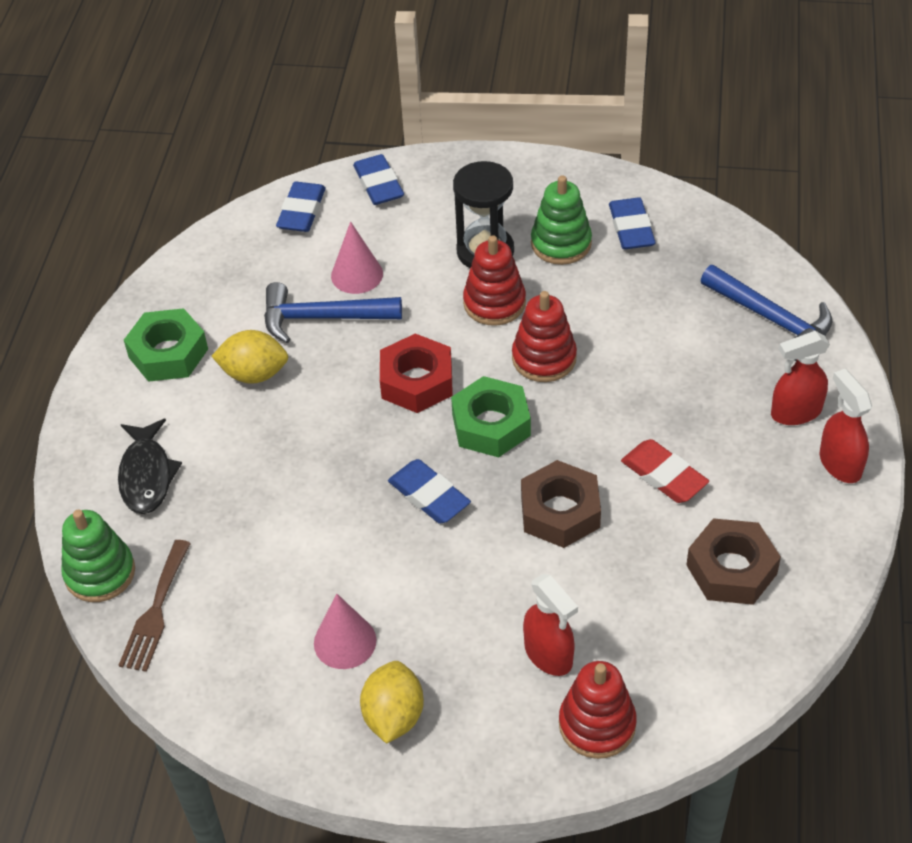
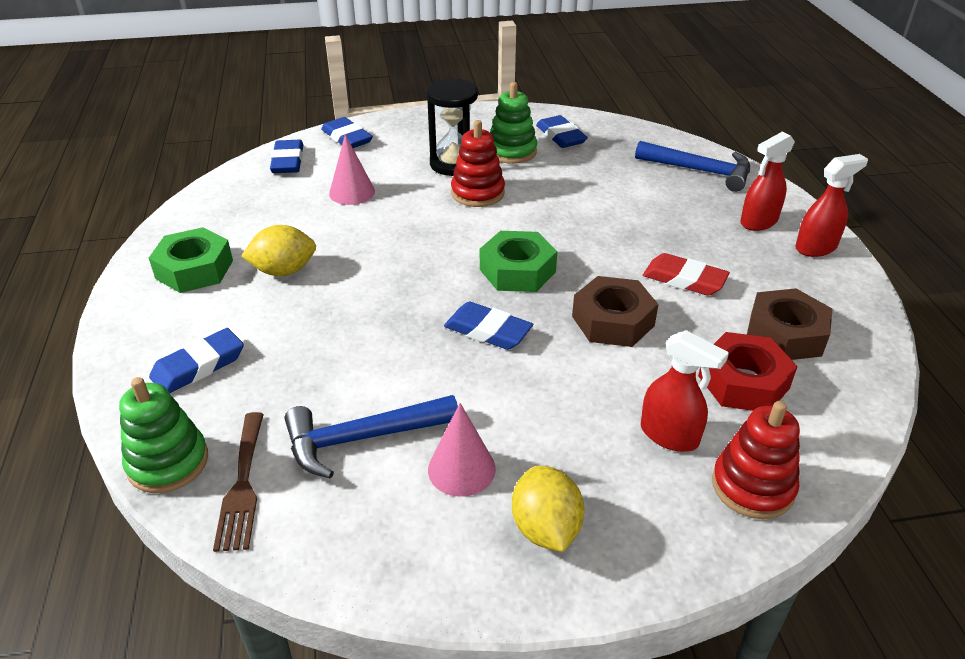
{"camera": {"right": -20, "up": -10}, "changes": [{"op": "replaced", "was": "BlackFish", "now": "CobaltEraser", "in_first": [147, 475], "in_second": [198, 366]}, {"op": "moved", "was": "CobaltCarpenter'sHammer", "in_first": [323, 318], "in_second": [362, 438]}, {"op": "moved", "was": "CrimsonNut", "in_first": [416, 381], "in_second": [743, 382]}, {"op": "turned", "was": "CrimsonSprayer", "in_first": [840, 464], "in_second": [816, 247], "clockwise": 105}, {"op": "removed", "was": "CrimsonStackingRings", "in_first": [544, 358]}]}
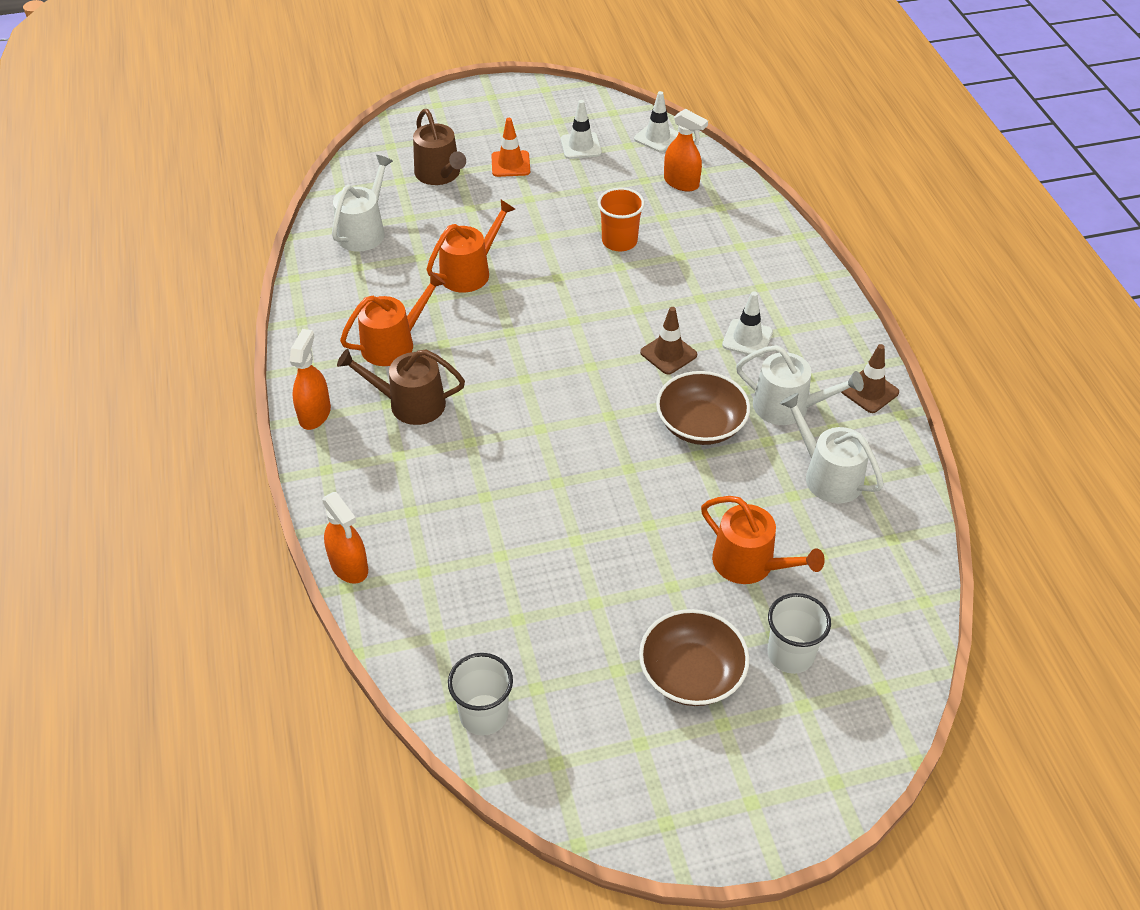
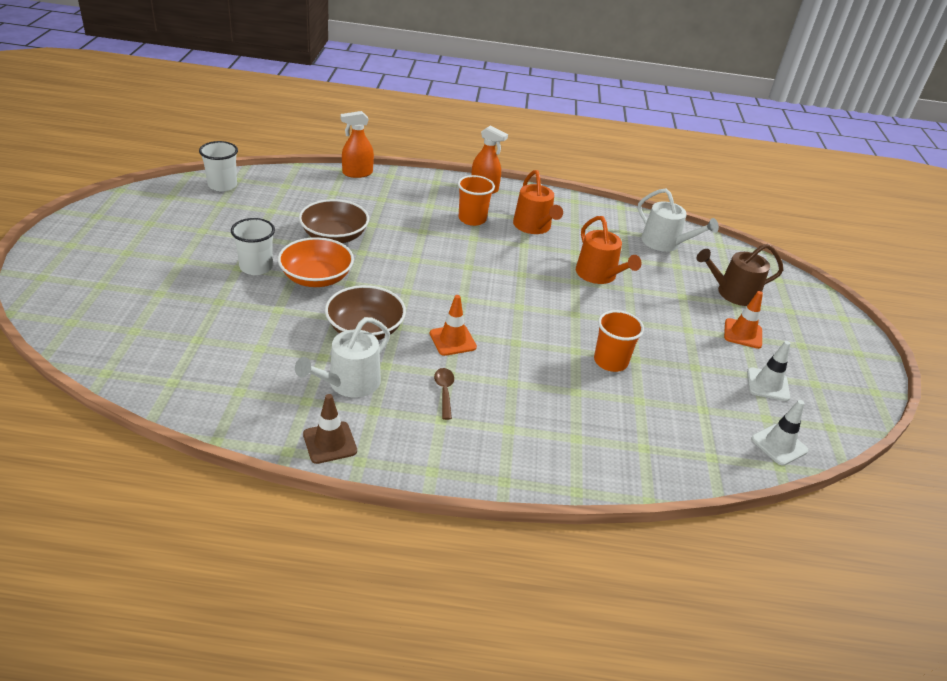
{"camera": {"right": 105, "up": -10}, "changes": [{"op": "moved", "was": "PureWhiteBeaker", "in_first": [790, 654], "in_second": [256, 267]}, {"op": "added", "now": "OrangeBowl", "in_second": [316, 277]}, {"op": "moved", "was": "RussetBowl", "in_first": [691, 673], "in_second": [334, 236]}, {"op": "recoloured", "was": "RussetSafetyCone", "now": "OrangeSafetyCone", "in_first": [668, 354], "in_second": [452, 340]}, {"op": "replaced", "was": "PureWhiteSafetyCone", "now": "RussetTeaspoon", "in_first": [747, 338], "in_second": [444, 391]}, {"op": "replaced", "was": "RussetWateringCan", "now": "OrangeBeaker", "in_first": [410, 404], "in_second": [472, 219]}, {"op": "removed", "was": "OrangeSprayer", "in_first": [681, 183]}, {"op": "removed", "was": "OrangeWateringCan", "in_first": [750, 564]}, {"op": "removed", "was": "PureWhiteWateringCan", "in_first": [827, 475]}]}
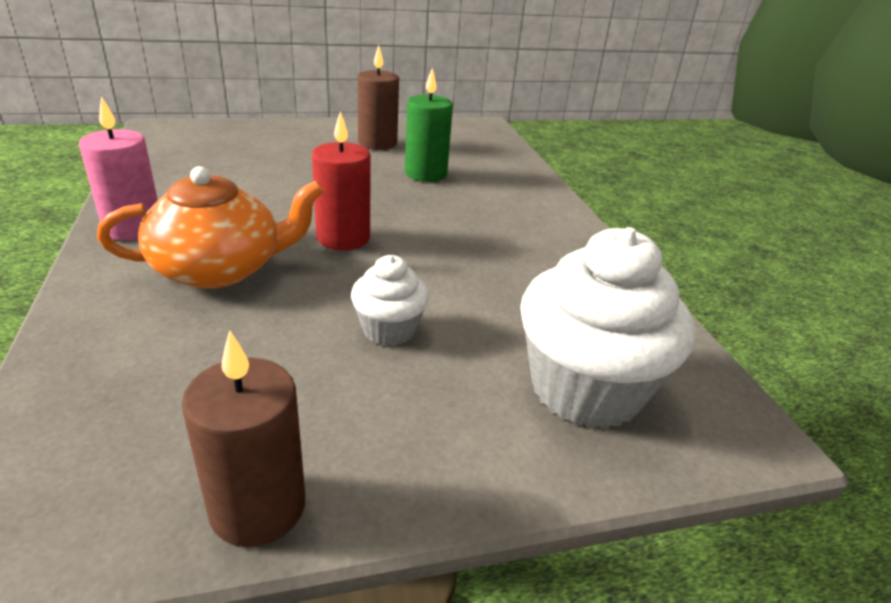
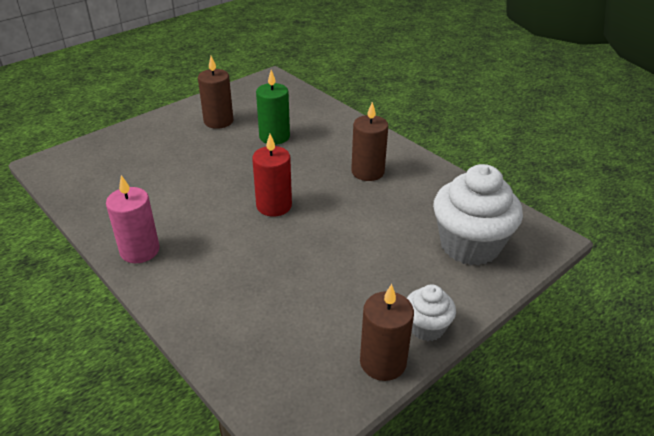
{"camera": {"right": -25, "up": 5}, "changes": [{"op": "added", "now": "RussetWaxCandle", "in_second": [367, 172]}, {"op": "moved", "was": "PureWhiteFairyCake", "in_first": [389, 330], "in_second": [426, 327]}, {"op": "removed", "was": "OrangeTeaPot", "in_first": [220, 269]}]}
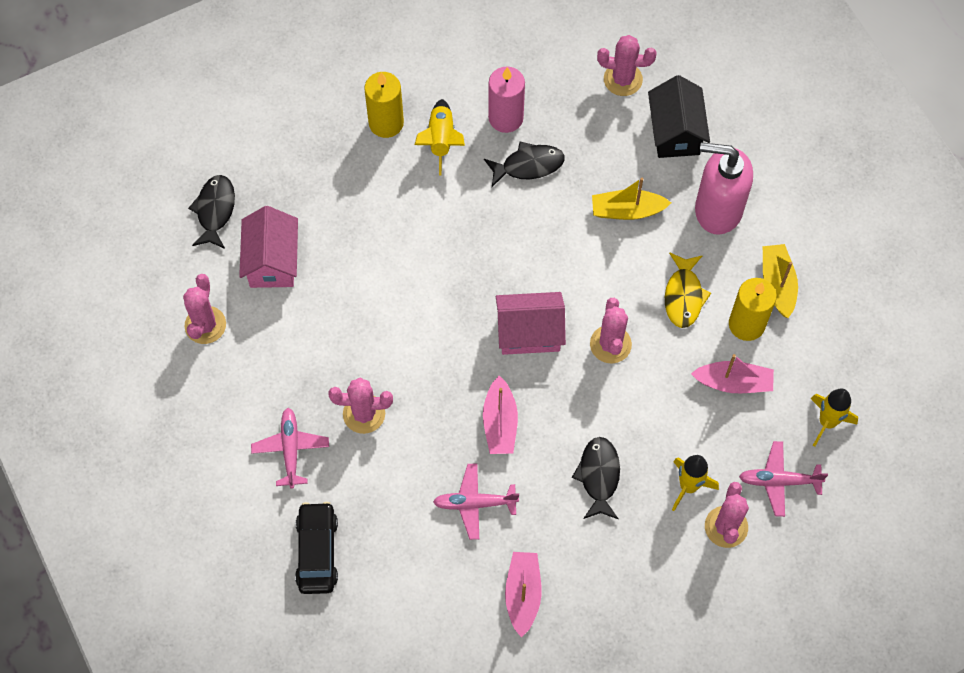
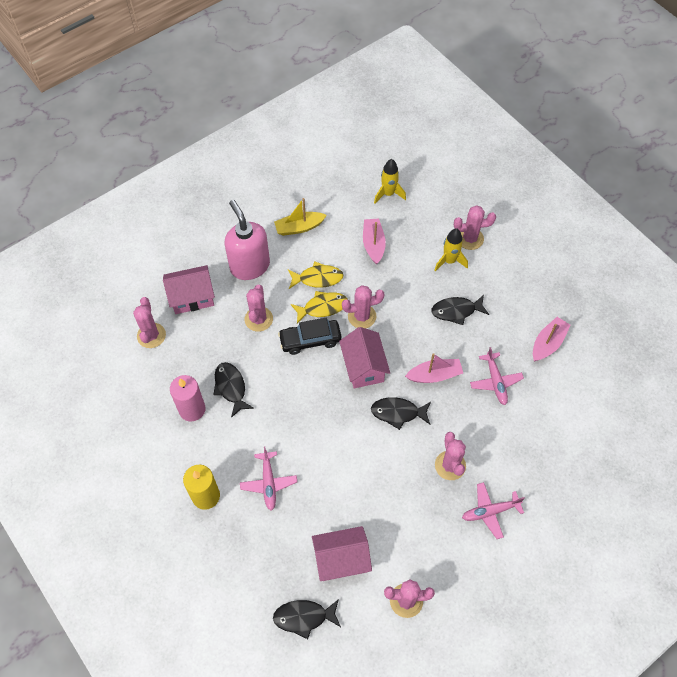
{"camera": {"right": -100, "up": -5}, "changes": [{"op": "recoloured", "was": "BlackToyHouse", "now": "PinkToyHouse", "in_first": [675, 132], "in_second": [192, 297]}, {"op": "turned", "was": "PinkSoapDispenser", "in_first": [717, 209], "in_second": [249, 266], "clockwise": 150}, {"op": "moved", "was": "PinkAeroplane", "in_first": [779, 481], "in_second": [268, 483]}, {"op": "replaced", "was": "GoldenToyBoat", "now": "PinkPricklyPlant", "in_first": [627, 210], "in_second": [258, 319]}, {"op": "moved", "was": "BlackToyCar", "in_first": [317, 552], "in_second": [310, 340]}, {"op": "added", "now": "GoldenFish", "in_second": [322, 307]}, {"op": "added", "now": "BlackFish", "in_second": [398, 413]}, {"op": "turned", "was": "PinkToyBoat", "in_first": [523, 594], "in_second": [548, 343], "clockwise": 135}, {"op": "removed", "was": "GoldenSpaceship", "in_first": [441, 140]}, {"op": "removed", "was": "GoldenWaxCandle", "in_first": [746, 324]}]}
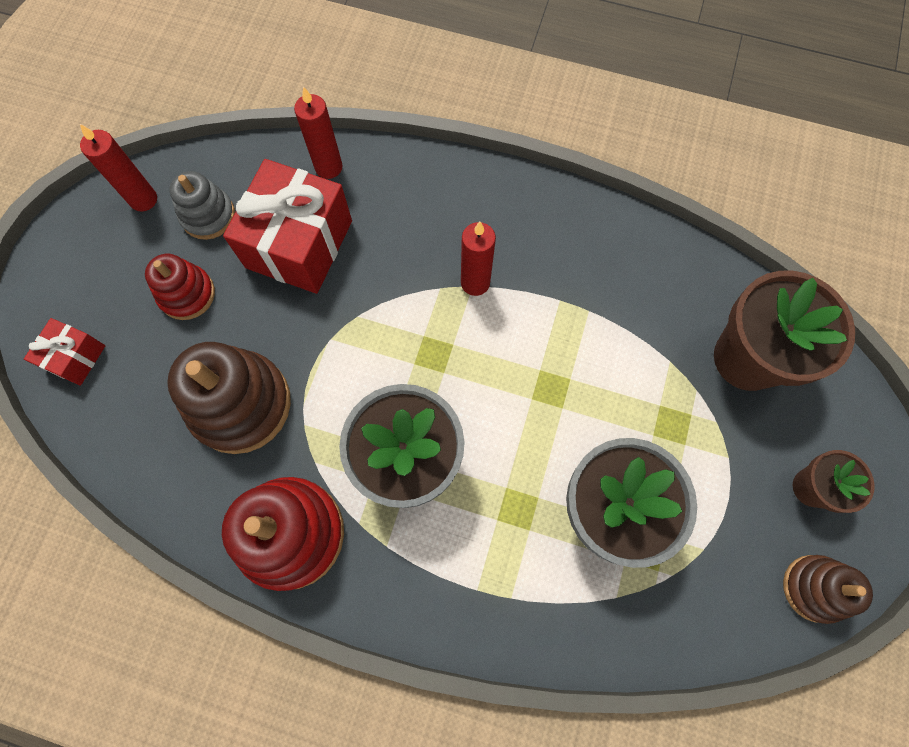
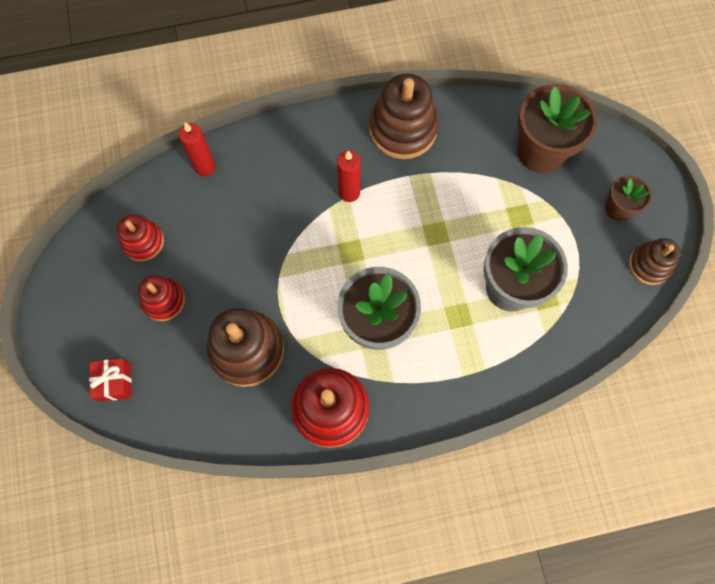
{"camera": {"right": -30, "up": 0}, "changes": [{"op": "recoloured", "was": "AshGreyStackingRings", "now": "CrimsonStackingRings", "in_first": [208, 215], "in_second": [143, 242]}, {"op": "added", "now": "RussetStackingRings", "in_second": [403, 129]}, {"op": "removed", "was": "CrimsonWaxCandle", "in_first": [143, 199]}, {"op": "removed", "was": "CrimsonPresent", "in_first": [299, 244]}]}
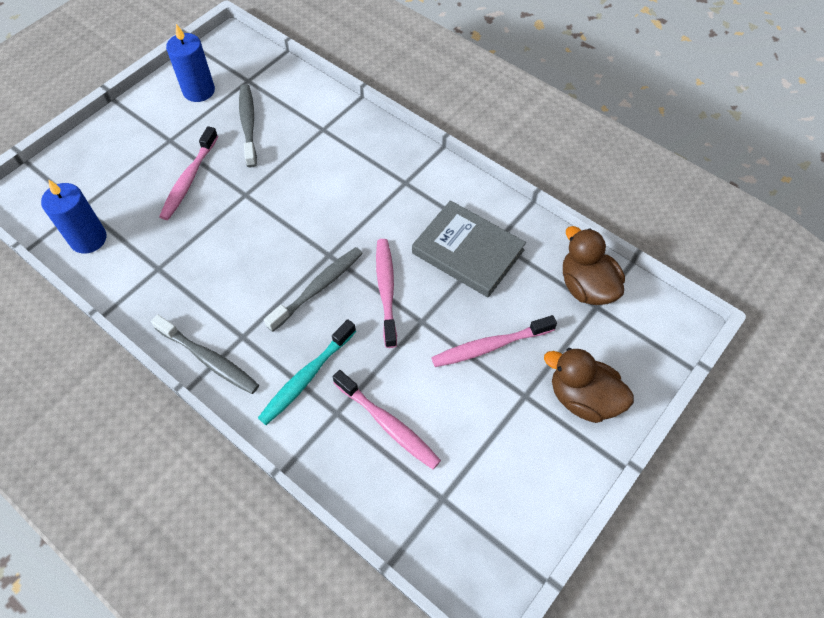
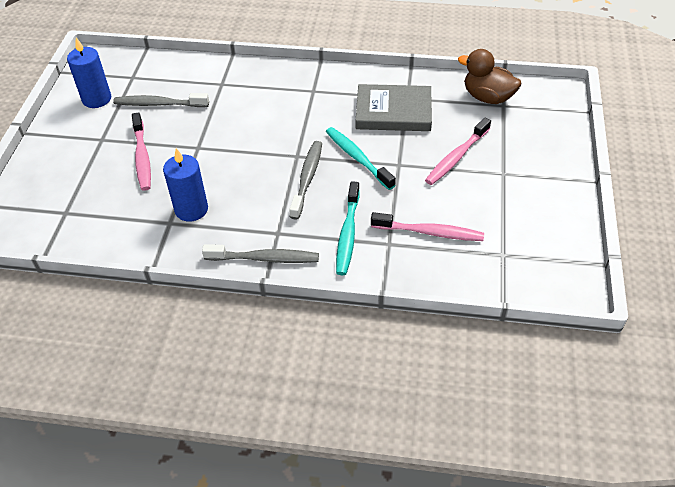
{"camera": {"right": -30, "up": -10}, "changes": [{"op": "turned", "was": "AshGreyToothbrush", "in_first": [248, 124], "in_second": [159, 104], "clockwise": -45}, {"op": "moved", "was": "CobaltWaxCandle", "in_first": [88, 239], "in_second": [191, 209]}, {"op": "recoloured", "was": "PinkToothbrush", "now": "AquaToothbrush", "in_first": [386, 290], "in_second": [357, 158]}, {"op": "removed", "was": "RussetDuck", "in_first": [583, 398]}]}
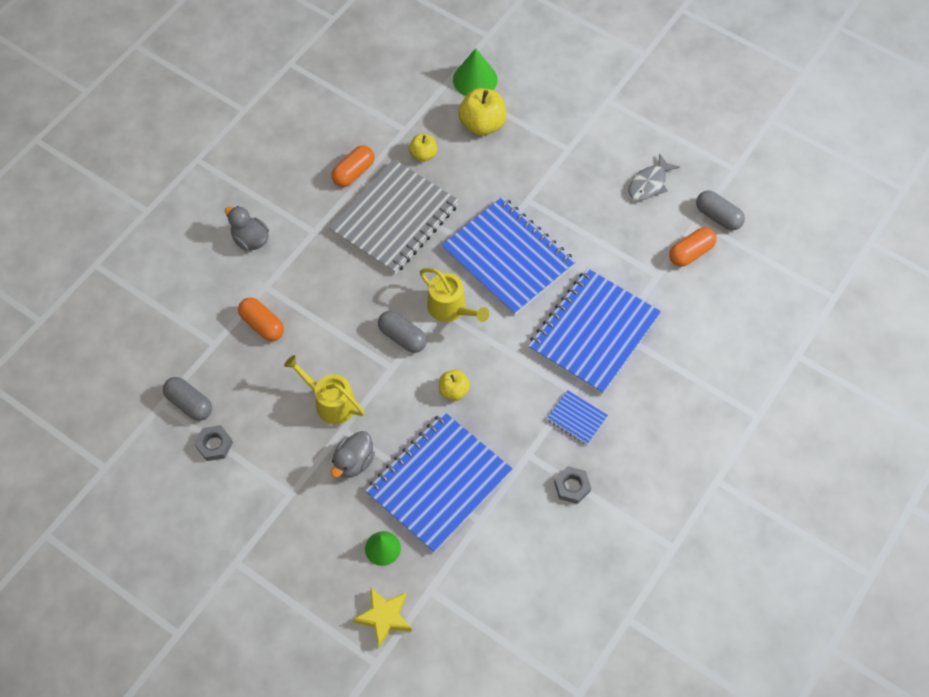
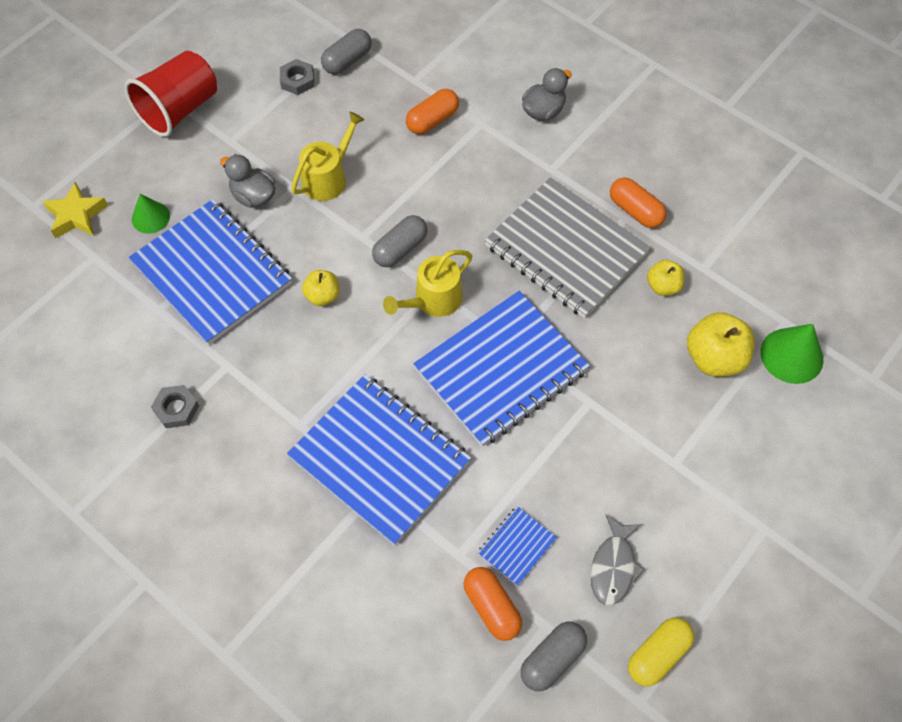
{"camera": {"right": 95, "up": 0}, "changes": [{"op": "added", "now": "CrimsonBeaker", "in_second": [179, 110]}, {"op": "moved", "was": "CobaltNotepad", "in_first": [576, 418], "in_second": [516, 546]}, {"op": "turned", "was": "AshGreyFish", "in_first": [649, 183], "in_second": [613, 566], "clockwise": -120}, {"op": "added", "now": "GoldenCapsule", "in_second": [658, 655]}]}
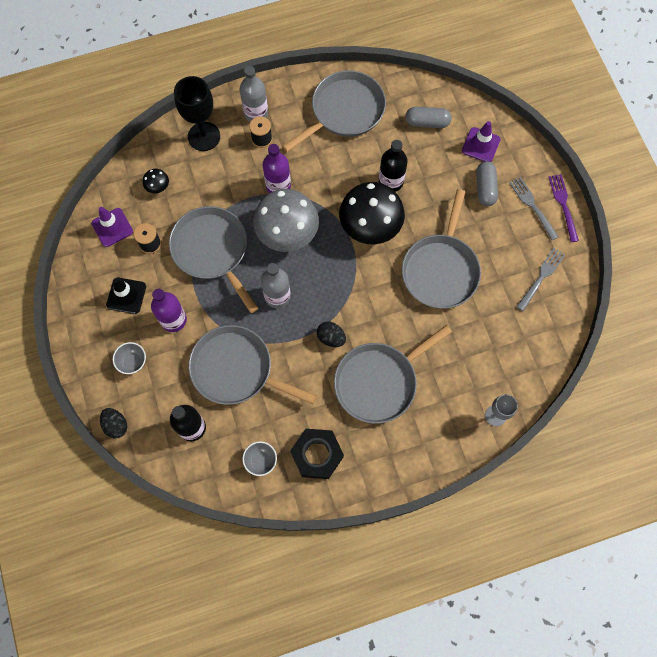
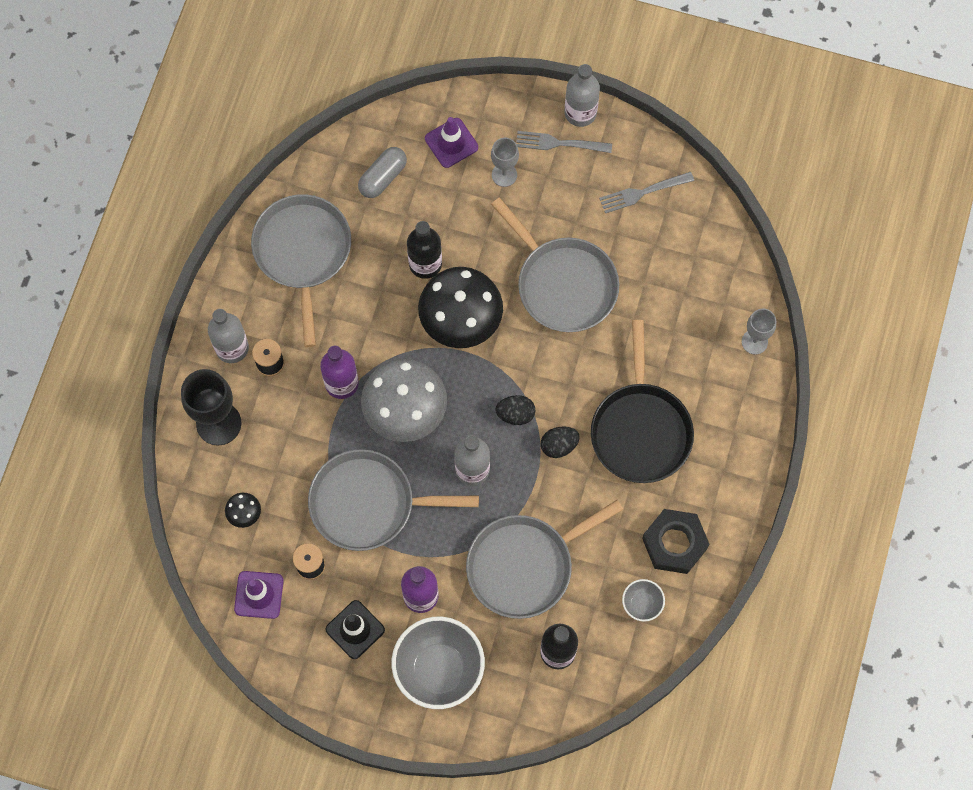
{"camera": {"right": -55, "up": 0}, "changes": [{"op": "resized", "was": "AshGreyBowl", "in_first": [133, 362], "in_second": [439, 669], "ratio": 2.13}, {"op": "replaced", "was": "AshGreyCapsule", "now": "AshGreyWineGlass", "in_first": [485, 188], "in_second": [504, 175]}, {"op": "moved", "was": "BlackEggShape", "in_first": [116, 425], "in_second": [515, 414]}, {"op": "replaced", "was": "PurpleFork", "now": "AshGreyBottle", "in_first": [563, 205], "in_second": [580, 113]}, {"op": "recoloured", "was": "AshGreyPan", "now": "BlackPan", "in_first": [379, 382], "in_second": [640, 430]}, {"op": "turned", "was": "AshGreyFork", "in_first": [541, 277], "in_second": [642, 192], "clockwise": -90}]}
